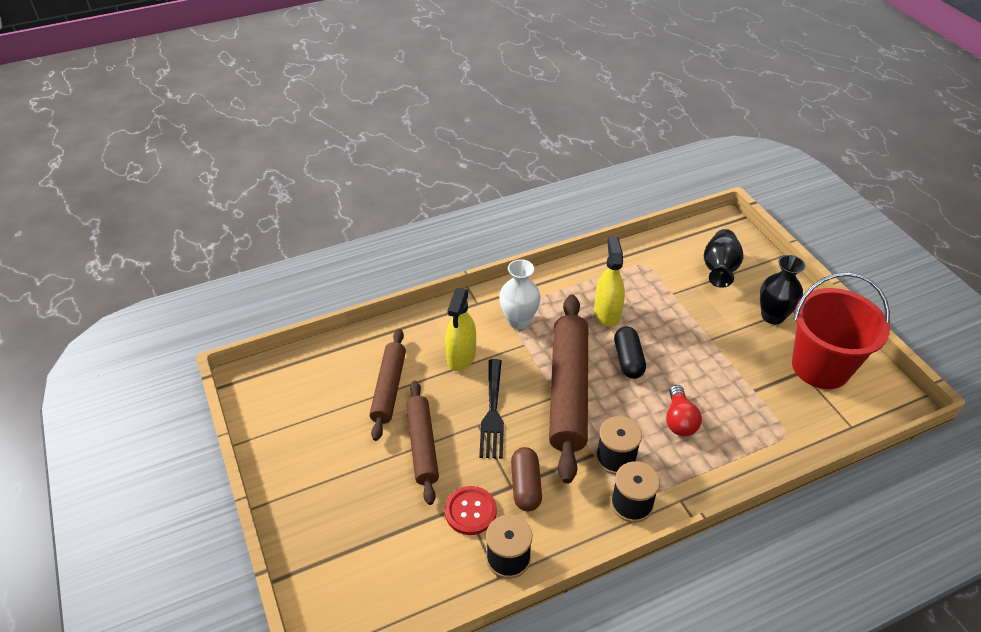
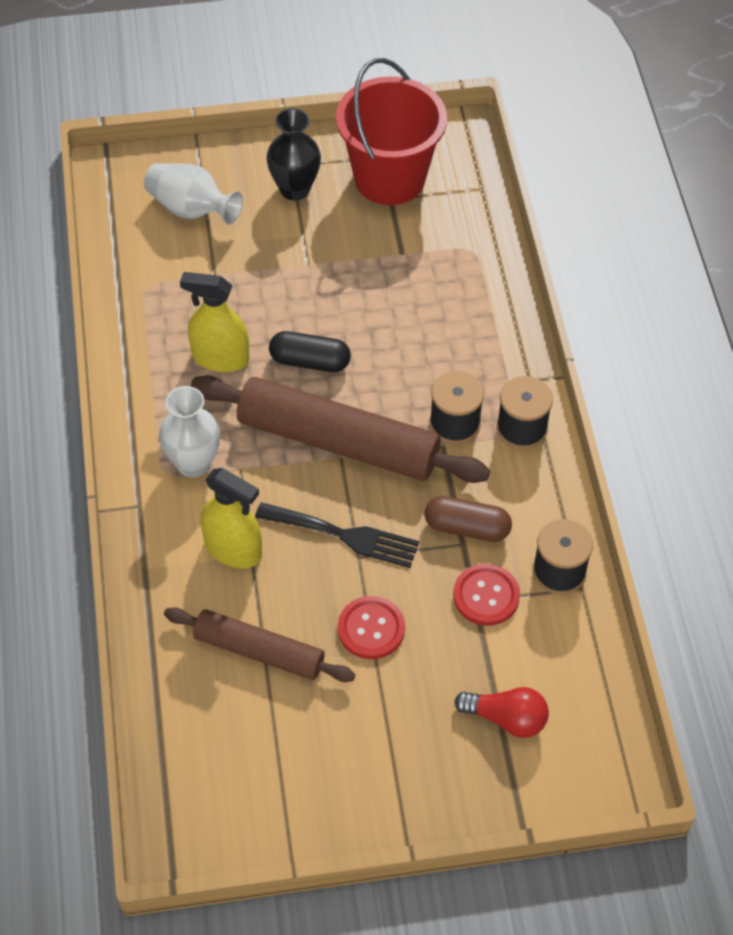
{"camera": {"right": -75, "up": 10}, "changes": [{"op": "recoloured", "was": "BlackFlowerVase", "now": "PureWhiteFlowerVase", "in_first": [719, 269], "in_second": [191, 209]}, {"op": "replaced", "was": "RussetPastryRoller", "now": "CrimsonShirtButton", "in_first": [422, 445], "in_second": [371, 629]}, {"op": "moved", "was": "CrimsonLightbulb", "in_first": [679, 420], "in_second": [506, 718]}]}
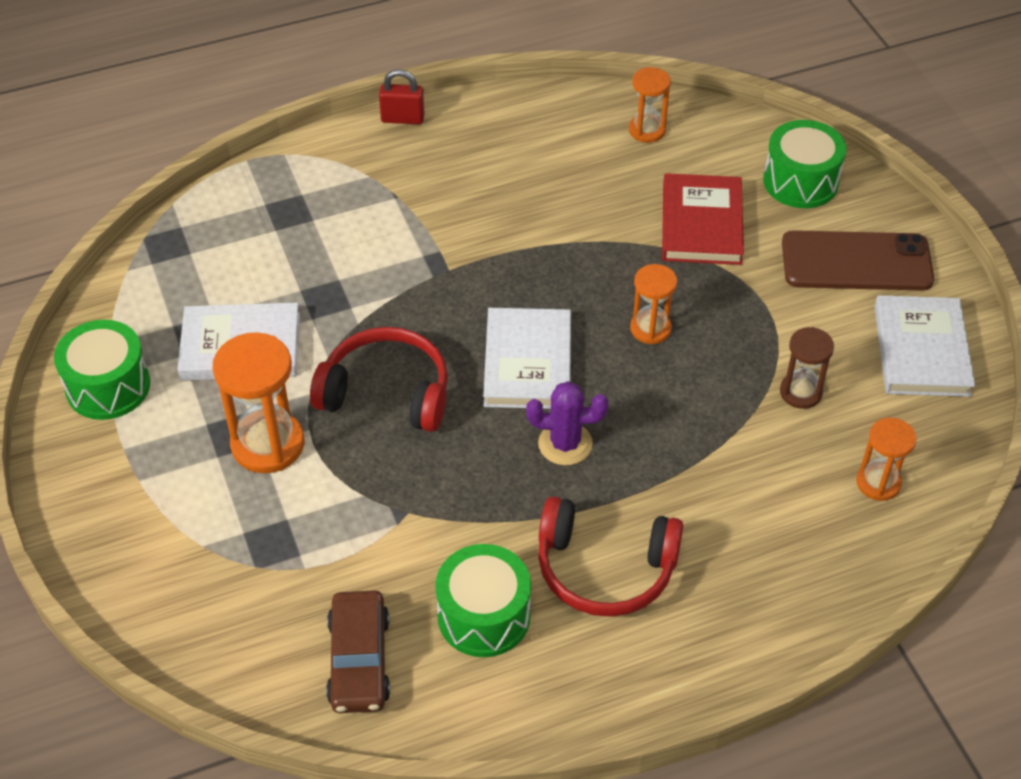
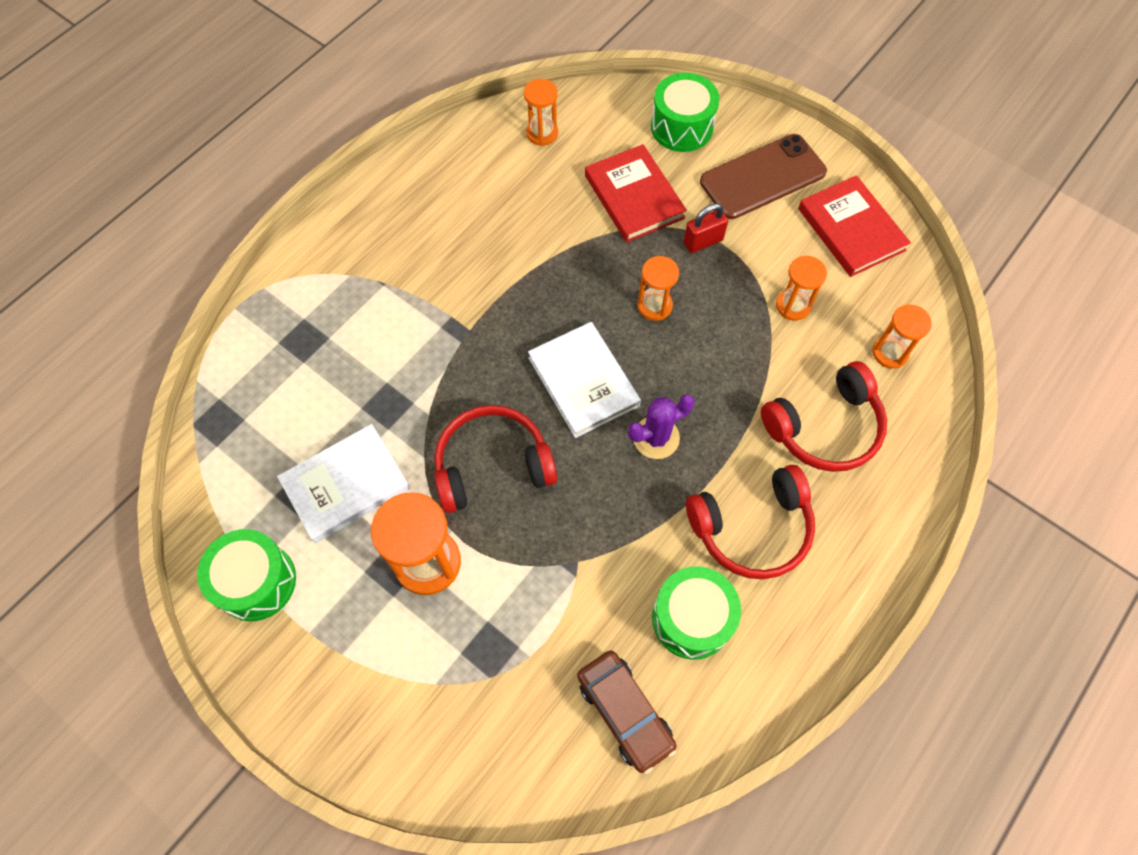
{"camera": {"right": -30, "up": 15}, "changes": [{"op": "moved", "was": "CrimsonSmallLock", "in_first": [402, 118], "in_second": [703, 241]}, {"op": "added", "now": "CrimsonHeadphones", "in_second": [825, 427]}, {"op": "recoloured", "was": "RussetSandglass", "now": "OrangeSandglass", "in_first": [800, 392], "in_second": [793, 306]}, {"op": "recoloured", "was": "PureWhiteBook", "now": "CrimsonBook", "in_first": [921, 350], "in_second": [851, 229]}]}
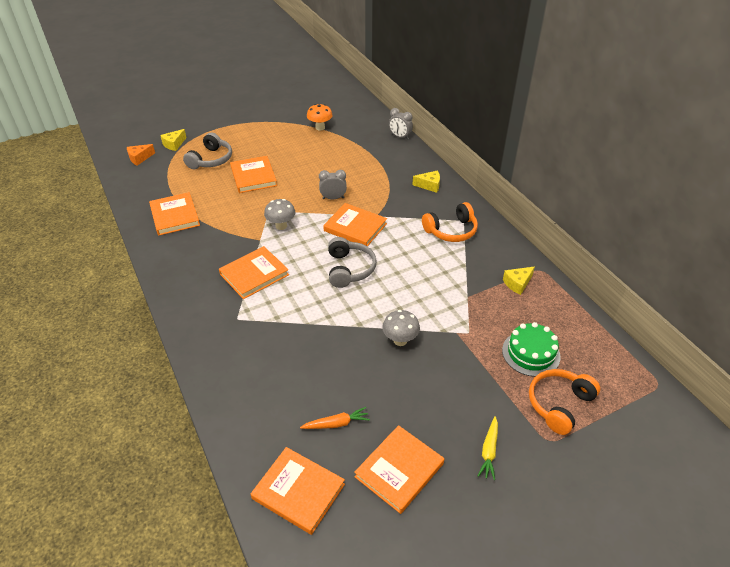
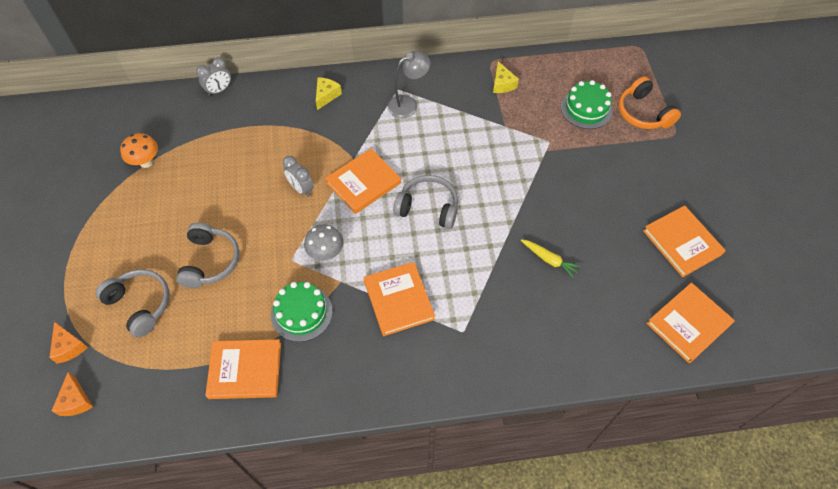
{"camera": {"right": -70, "up": 15}, "changes": [{"op": "recoloured", "was": "GoldenCheeseWedge", "now": "OrangeCheeseWedge", "in_first": [174, 144], "in_second": [69, 347]}, {"op": "replaced", "was": "OrangeBook", "now": "AshGreyHeadphones", "in_first": [253, 176], "in_second": [210, 261]}, {"op": "added", "now": "LeafGreenLayerCake", "in_second": [301, 313]}, {"op": "turned", "was": "AshGreyClock", "in_first": [333, 198], "in_second": [301, 189], "clockwise": -60}, {"op": "replaced", "was": "OrangeHeadphones", "now": "AshGreyDeskLamp", "in_first": [451, 231], "in_second": [408, 104]}, {"op": "moved", "was": "GoldenToyCarrot", "in_first": [489, 451], "in_second": [549, 259]}, {"op": "removed", "was": "OrangeToyCarrot", "in_first": [336, 424]}, {"op": "removed", "was": "AshGreyToadstool", "in_first": [400, 340]}]}
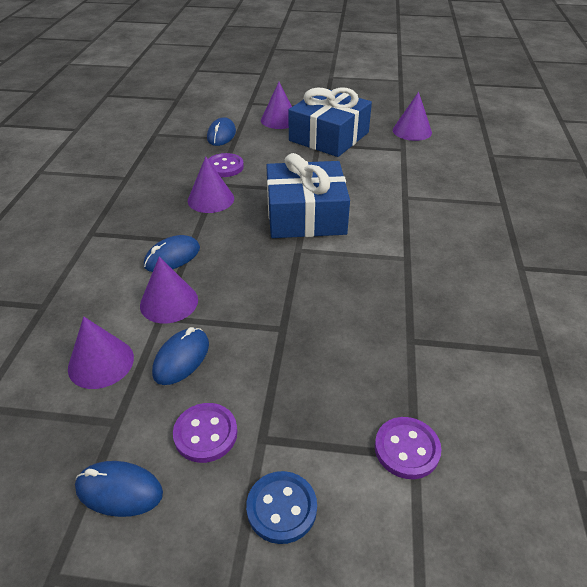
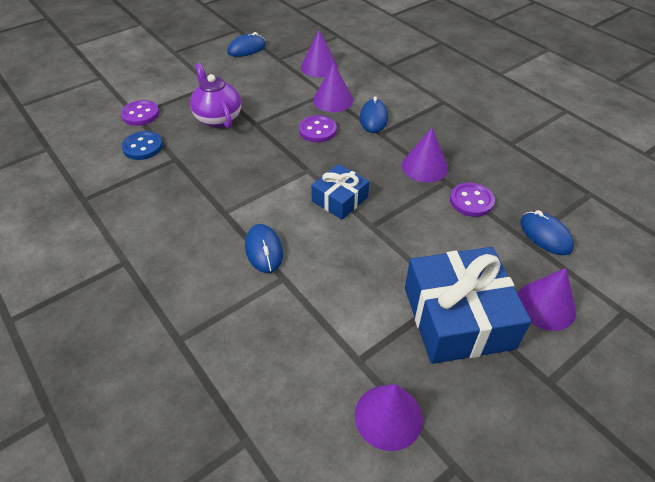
{"camera": {"right": 135, "up": 5}, "changes": [{"op": "moved", "was": "CobaltShirtButton", "in_first": [281, 508], "in_second": [143, 147]}, {"op": "added", "now": "PurpleTeaPot", "in_second": [218, 118]}, {"op": "moved", "was": "CobaltMouse", "in_first": [181, 358], "in_second": [264, 250]}, {"op": "moved", "was": "PurpleShirtButton", "in_first": [205, 434], "in_second": [317, 130]}, {"op": "resized", "was": "CobaltPresent", "in_first": [305, 215], "in_second": [340, 199], "ratio": 0.55}]}
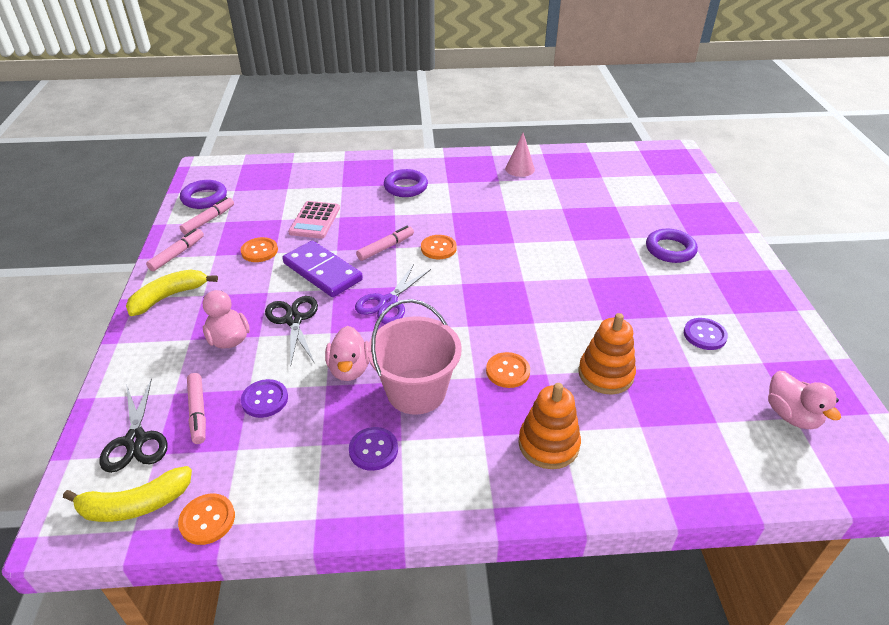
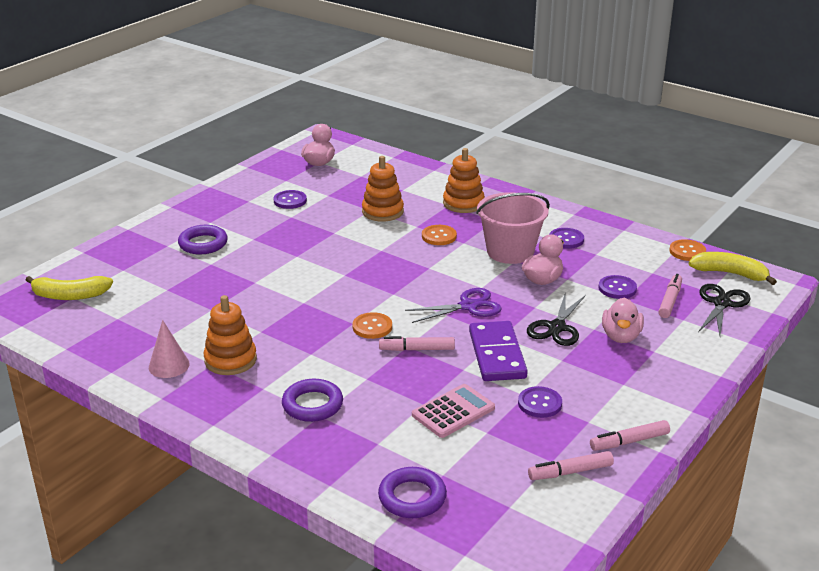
{"camera": {"right": -140, "up": -10}, "changes": [{"op": "moved", "was": "GoldenBanana", "in_first": [169, 297], "in_second": [70, 295]}, {"op": "added", "now": "OrangeStackingRings", "in_second": [230, 360]}, {"op": "moved", "was": "PurpleRing", "in_first": [204, 198], "in_second": [412, 497]}, {"op": "recoloured", "was": "OrangeShirtButton", "now": "PurpleShirtButton", "in_first": [259, 251], "in_second": [539, 403]}]}
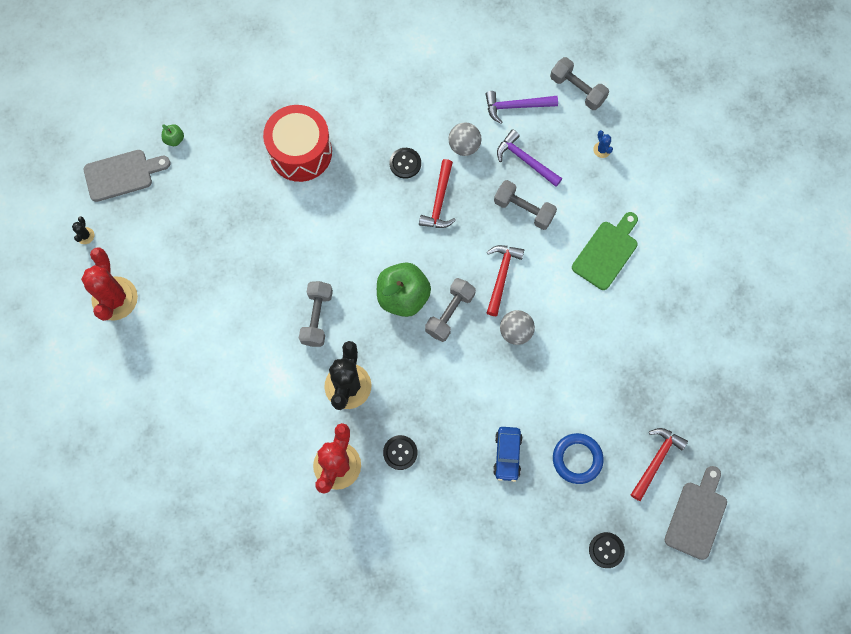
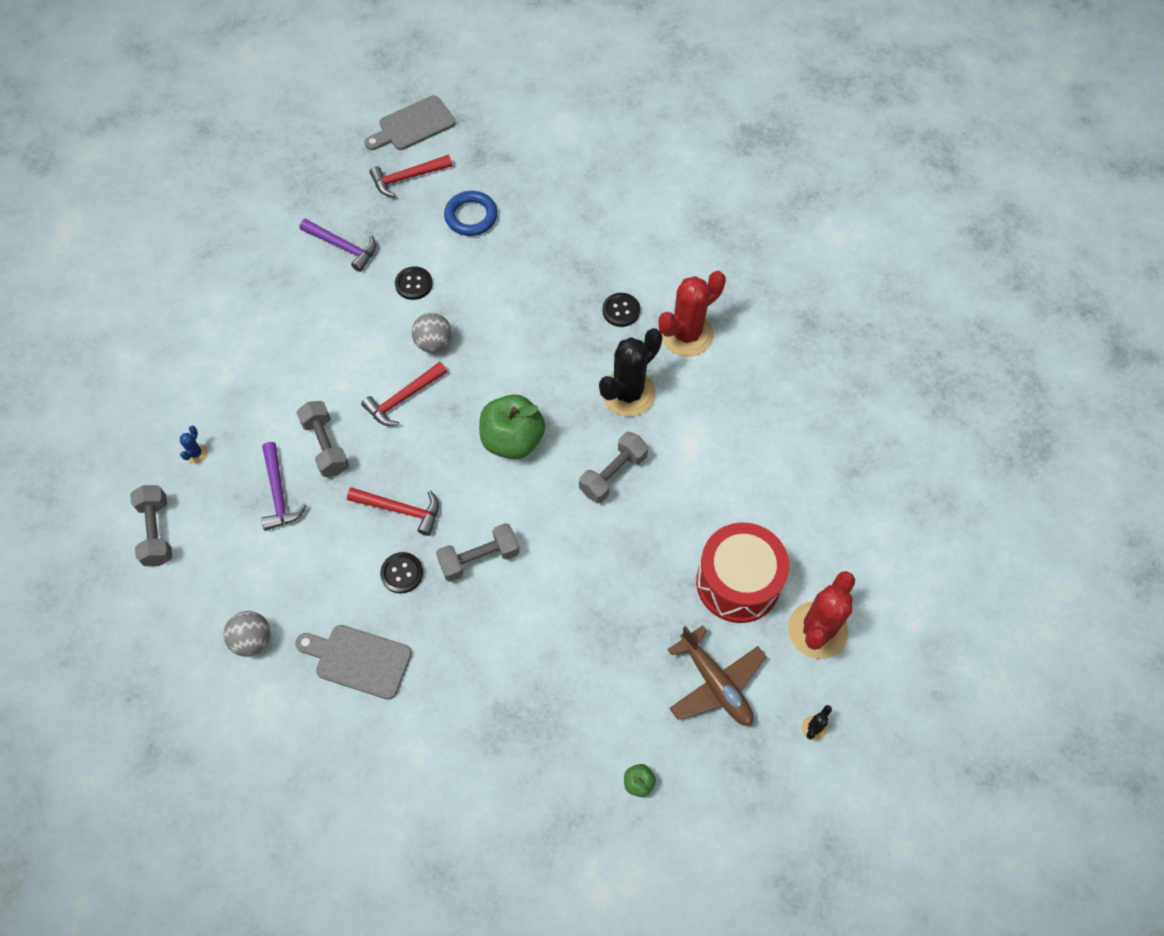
{"camera": {"right": -145, "up": -10}, "changes": [{"op": "moved", "was": "AshGreyBall", "in_first": [464, 146], "in_second": [253, 640]}, {"op": "moved", "was": "AshGreyBreadBoard", "in_first": [122, 174], "in_second": [358, 660]}, {"op": "moved", "was": "PurpleCarpenter'sHammer", "in_first": [516, 106], "in_second": [343, 246]}, {"op": "turned", "was": "CrimsonCarpenter'sHammer", "in_first": [439, 201], "in_second": [400, 509], "clockwise": 60}, {"op": "moved", "was": "BlackShirtButton", "in_first": [606, 550], "in_second": [414, 284]}, {"op": "moved", "was": "AshGreyFreeWeight", "in_first": [450, 313], "in_second": [479, 558]}, {"op": "added", "now": "RussetAeroplane", "in_second": [715, 683]}, {"op": "moved", "was": "CrimsonSnareDrum", "in_first": [300, 152], "in_second": [738, 582]}, {"op": "removed", "was": "CobaltToyCar", "in_first": [507, 455]}, {"op": "removed", "was": "LeafGreenBreadBoard", "in_first": [606, 252]}]}
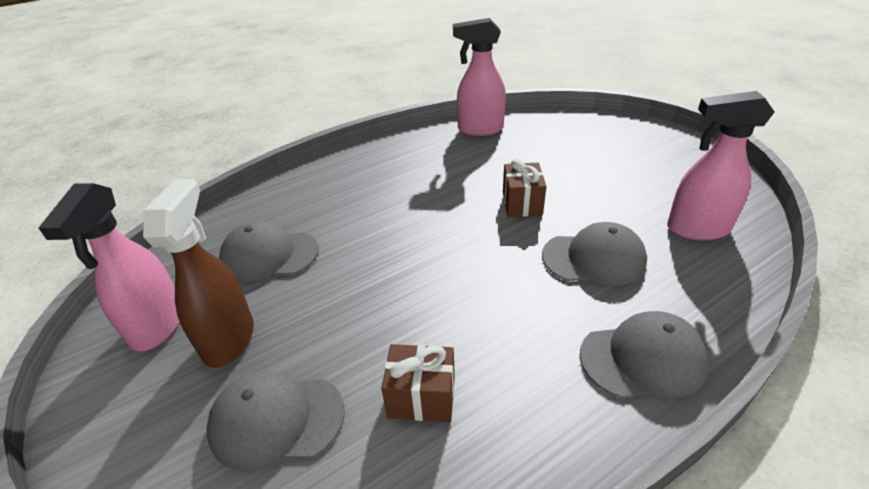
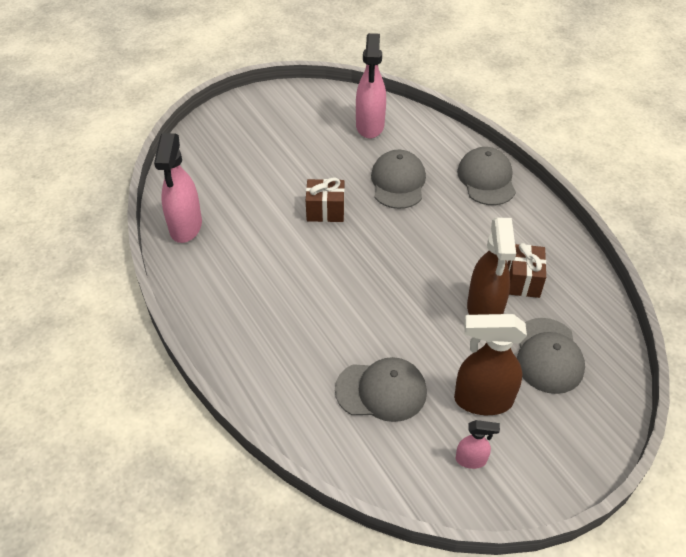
{"camera": {"right": -90, "up": 10}, "changes": [{"op": "turned", "was": "AshGreyPeakedCap", "in_first": [269, 255], "in_second": [381, 391], "clockwise": -90}, {"op": "resized", "was": "PinkSprayer", "in_first": [157, 326], "in_second": [471, 460], "ratio": 0.5}, {"op": "added", "now": "RussetSprayer", "in_second": [484, 310]}]}
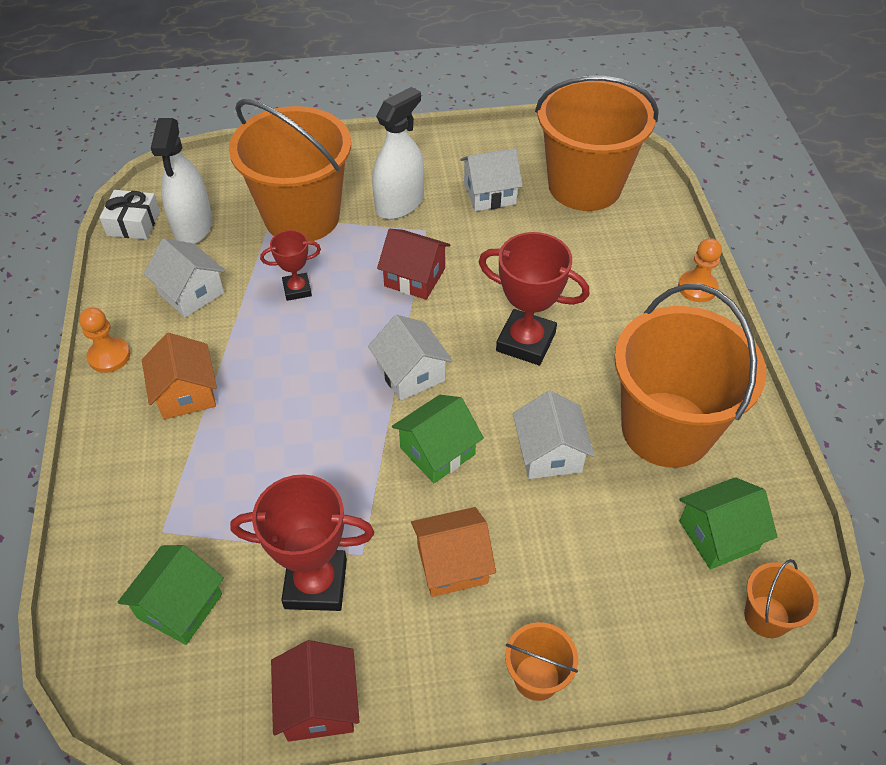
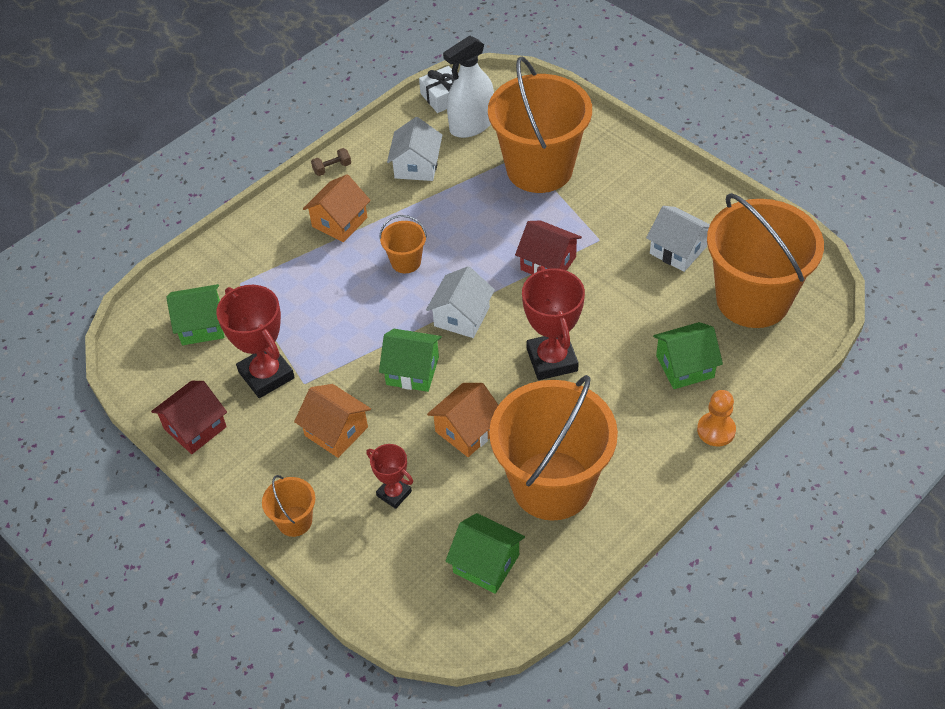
{"camera": {"right": 55, "up": 0}, "changes": [{"op": "replaced", "was": "OrangeChessPawn", "now": "RussetFreeWeight", "in_first": [109, 356], "in_second": [332, 168]}, {"op": "moved", "was": "CrimsonAwardCup", "in_first": [297, 289], "in_second": [394, 493]}, {"op": "moved", "was": "OrangePail", "in_first": [766, 616], "in_second": [406, 262]}, {"op": "recoloured", "was": "PureWhiteToyHouse", "now": "OrangeToyHouse", "in_first": [549, 453], "in_second": [467, 430]}, {"op": "turned", "was": "CrimsonToyHouse", "in_first": [415, 277], "in_second": [548, 263], "clockwise": -45}, {"op": "added", "now": "LeafGreenToyHouse", "in_second": [685, 366]}, {"op": "removed", "was": "PureWhiteSprayer", "in_first": [399, 204]}]}
